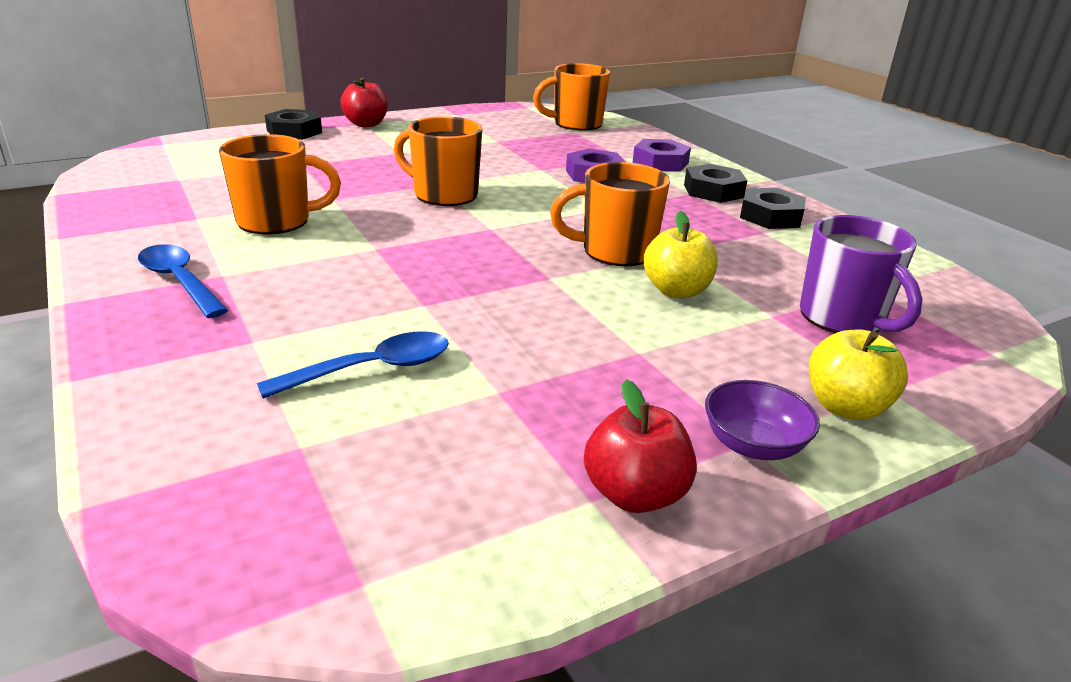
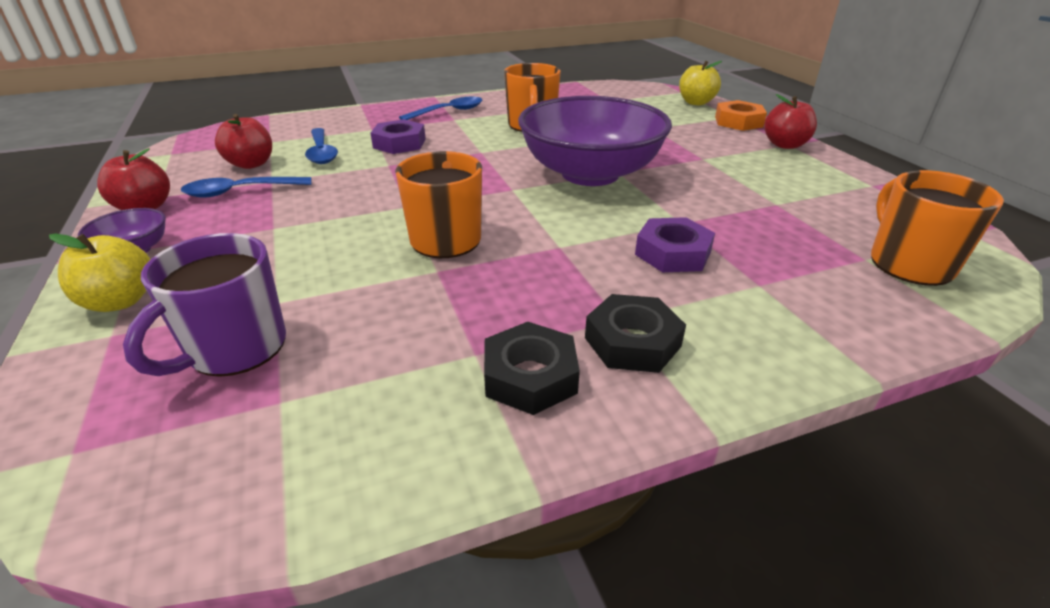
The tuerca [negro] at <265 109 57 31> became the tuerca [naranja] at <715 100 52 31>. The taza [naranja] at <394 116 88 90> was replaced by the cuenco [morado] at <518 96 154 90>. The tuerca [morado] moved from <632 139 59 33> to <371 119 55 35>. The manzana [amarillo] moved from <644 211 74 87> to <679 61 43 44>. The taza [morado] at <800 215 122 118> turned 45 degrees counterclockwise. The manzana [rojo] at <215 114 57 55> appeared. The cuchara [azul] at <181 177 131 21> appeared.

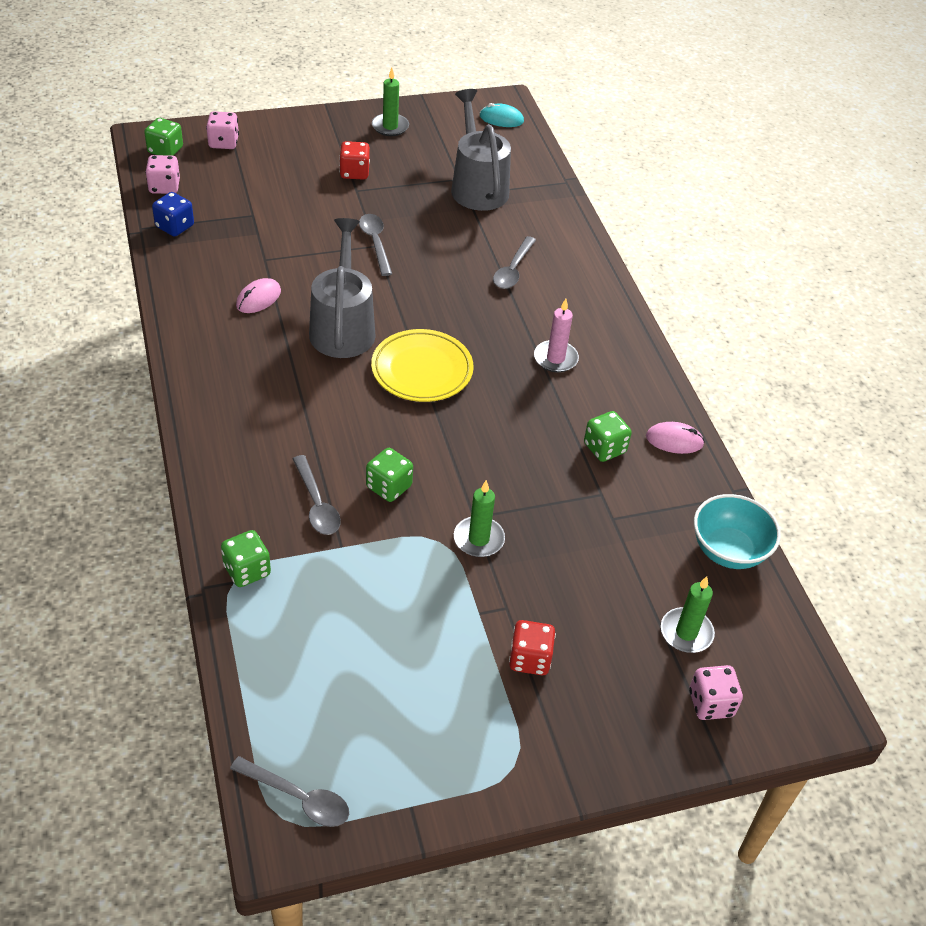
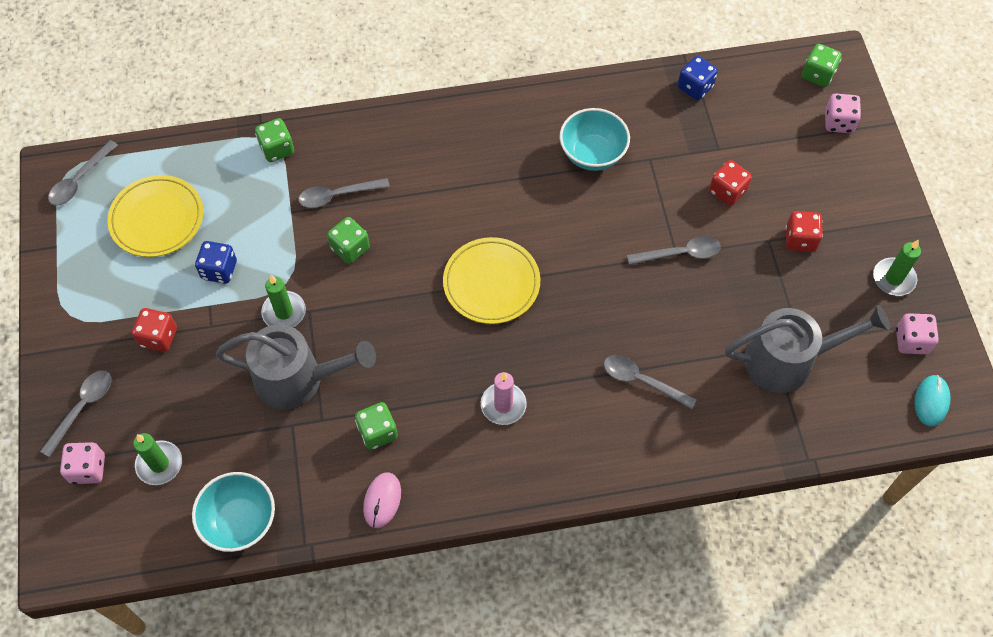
The dado [rosa] moved from <145 155 35 39> to <896 313 43 41>. The regadera [gris] moved from <309 218 67 140> to <216 324 160 85>. The ratón [rosa] at <236 278 45 35> was replaced by the cuenco [turquesa] at <560 108 70 63>. The dado [rojo] at <709 160 43 46> appeared. The plato [amarillo] at <107 175 96 82> appeared. The dado [azul] at <195 241 42 43> appeared. The cuchara [gris] at <40 371 71 86> appeared.

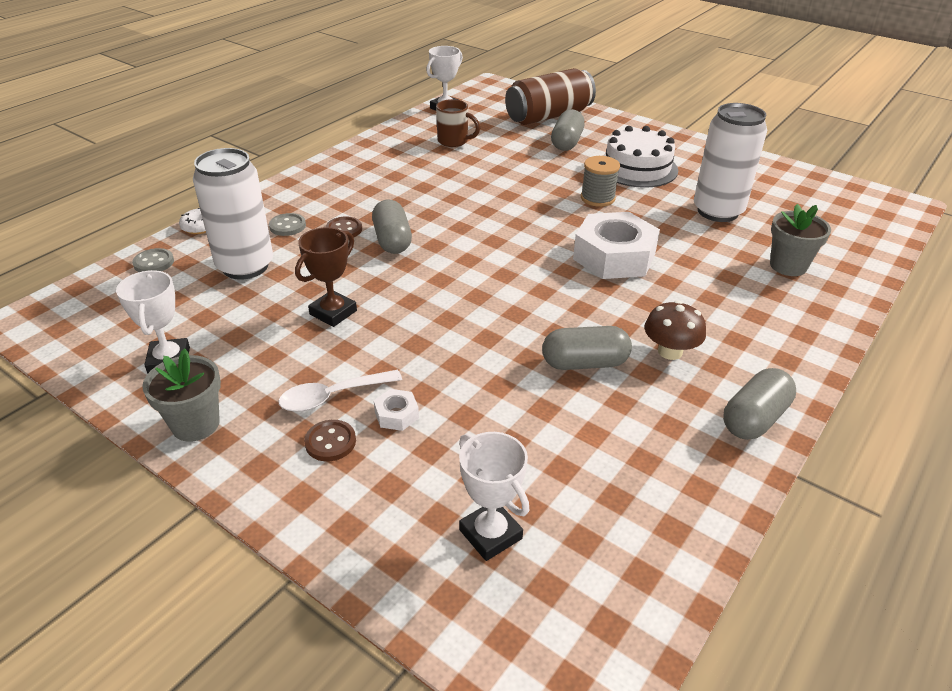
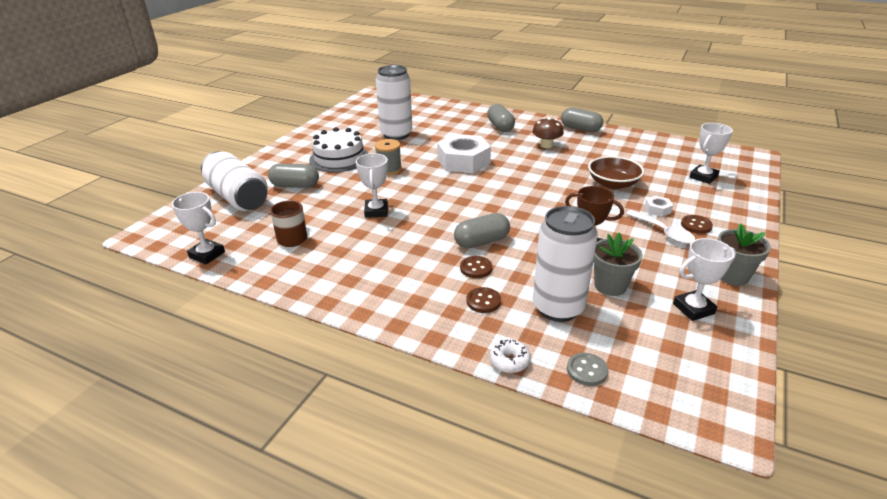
The lata [marrón] at <505 68 91 57> became the lata [blanco] at <201 151 67 60>. The maceta [gris] moved from <770 204 61 72> to <593 233 50 63>. The botón [gris] at <269 213 37 23> became the botón [marrón] at <466 287 35 26>. The cápsula [gris] moved from <542 326 90 44> to <487 104 28 28>. The trofeo [blanco] at <356 153 32 65> appeared. The cuenco [marrón] at <588 156 56 33> appeared.

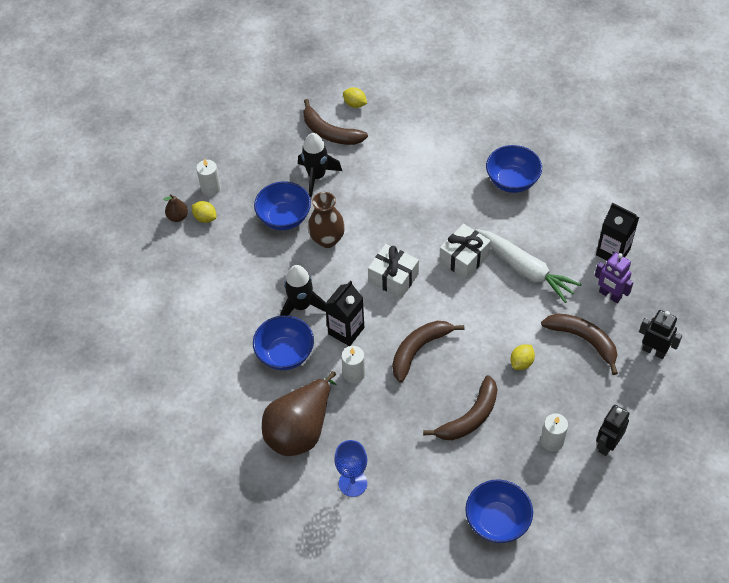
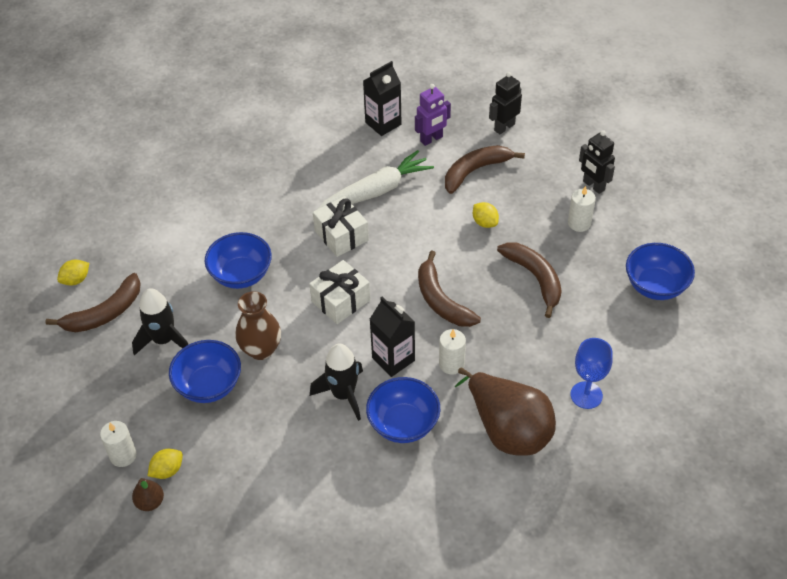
The cuenco [azul] moved from <486 145 56 48> to <205 232 67 57>.

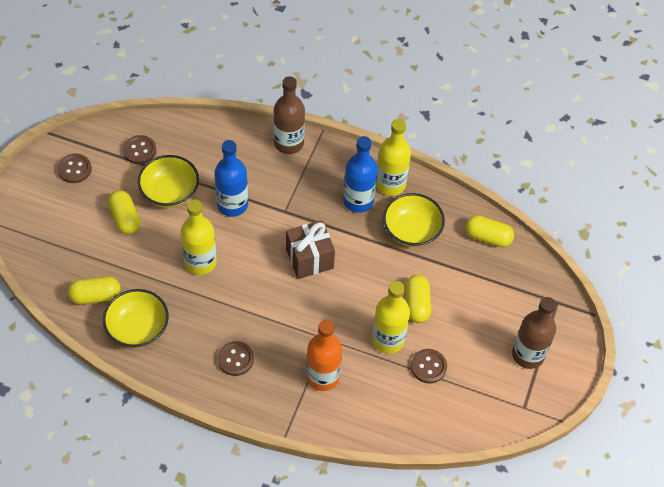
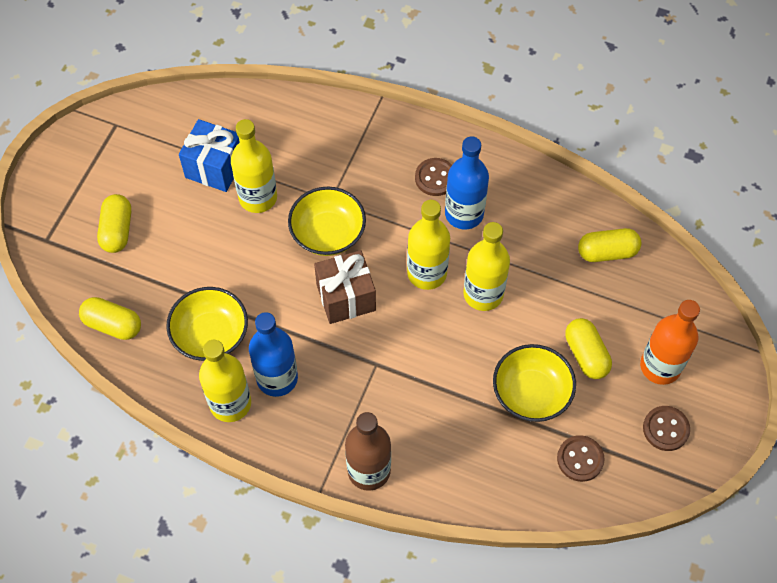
The botella [azul] moved from <214 140 34 77> to <445 137 44 92>. The cápsula [amarillo] moved from <405 275 27 48> to <97 194 34 59>. The cuenco [amarillo] moved from <103 289 66 59> to <288 187 78 69>. The botella [marrón] at <512 297 44 72> disappeared. The botella [naranja] moved from <306 320 37 71> to <640 300 60 85>. The botón [marrón] at <411 349 36 35> was replaced by the regalo [azul] at <179 119 61 73>. The botella [amarillo] at <407 200 43 90> appeared.

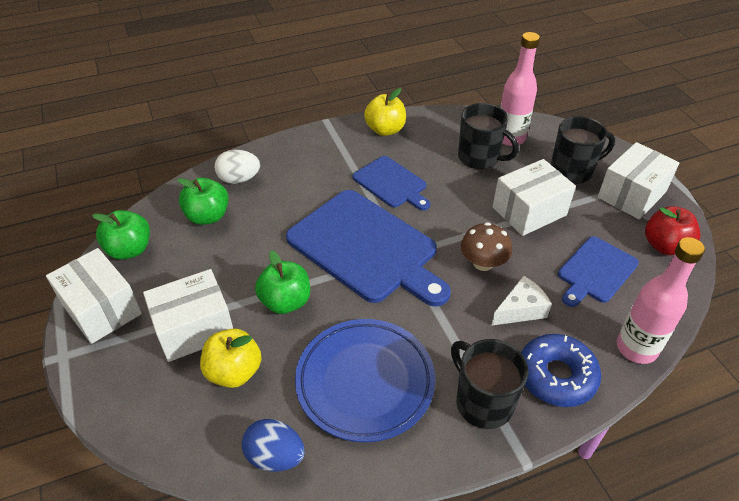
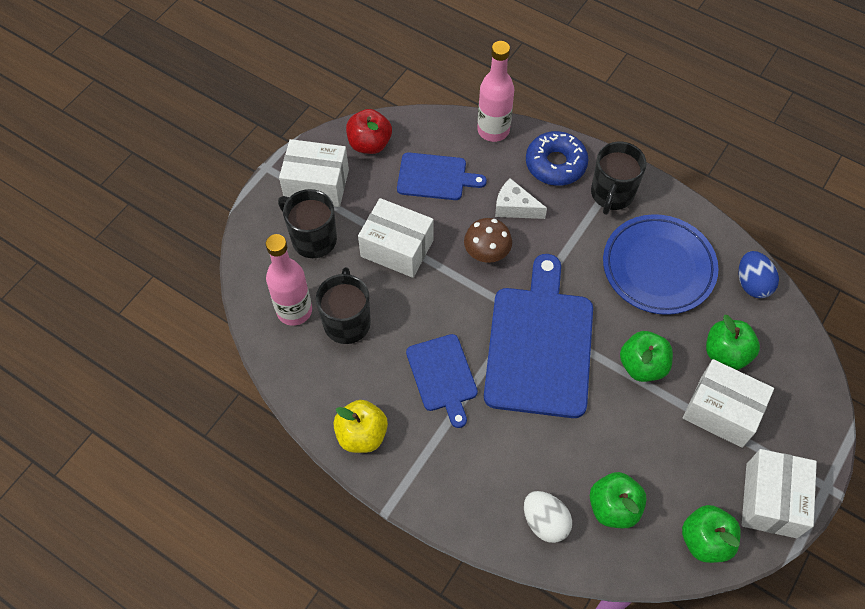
The tabla de cortar [azul] at <353 156 78 55> turned 150 degrees clockwise. The manzana [amarillo] at <200 329 61 59> became the manzana [verde] at <706 315 54 55>.

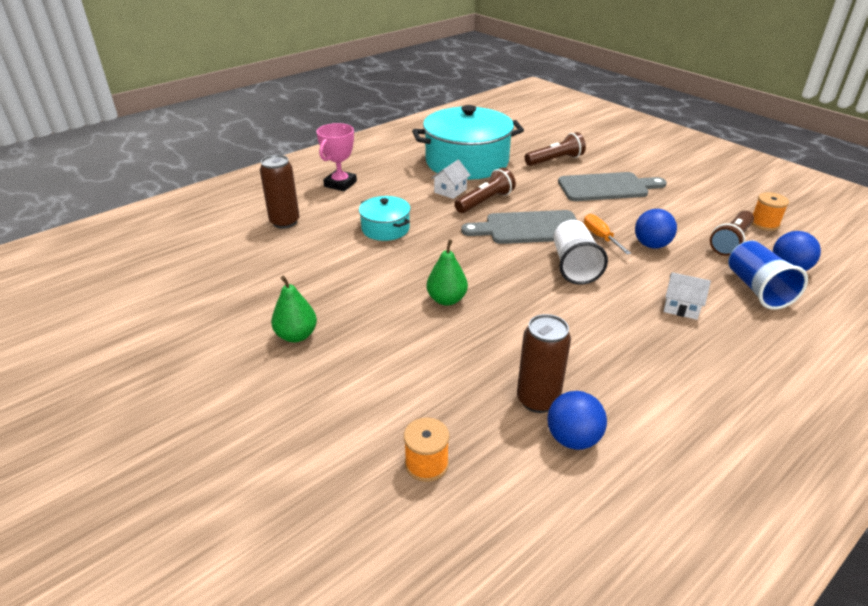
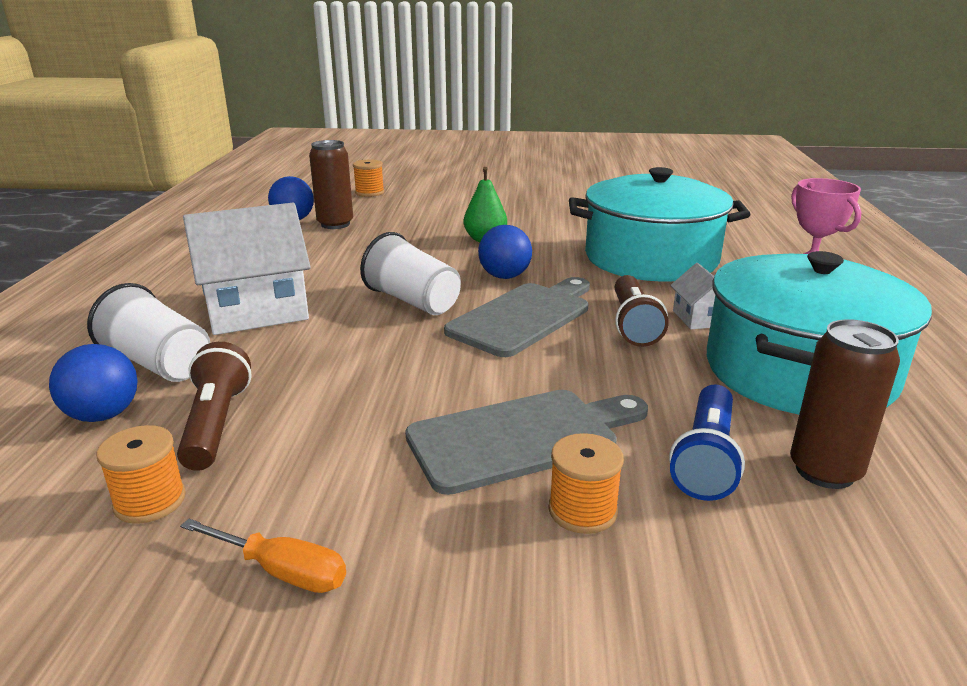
The lámpara de mano [marrón] at <525 132 61 34> became the lámpara de mano [azul] at <669 384 76 117>. The lata [marrón] moved from <260 155 40 74> to <790 319 110 170>. The tabla de cortar [gris] at <558 172 109 29> turned 150 degrees counterclockwise. The olla [turquesa] at <359 196 52 45> changed to 2.05 times the size. The pelota [azul] moved from <635 209 42 40> to <478 225 54 54>. The destornillador [naranja] moved from <584 214 47 41> to <180 519 166 74>. The vaso [azul] at <728 240 80 70> became the vaso [blanco] at <87 283 123 99>. The casa [blanco] at <664 272 47 48> changed to 2.12 times the size. The pera [verde] at <271 276 46 66> disappeared. The carrete [naranja] at <548 433 76 101> appeared.

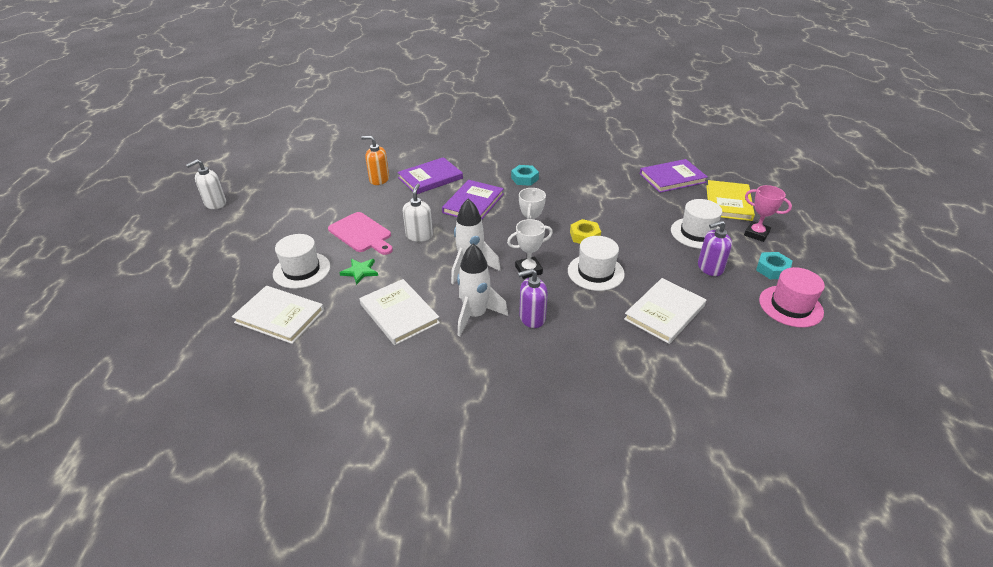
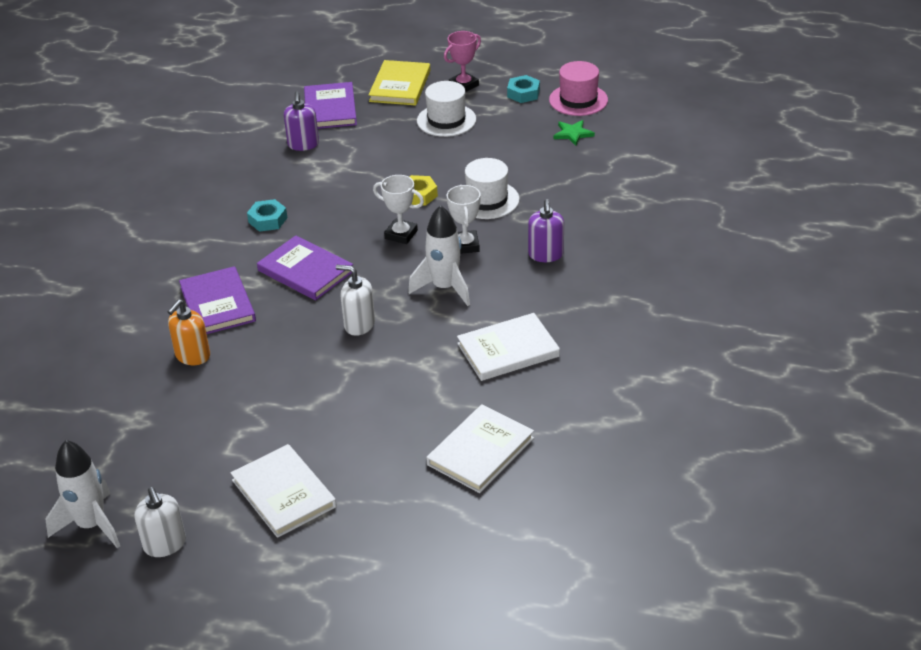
The libro [amarillo] at <707 180 48 41> turned 75 degrees clockwise. The tabla de cortar [rosa] at <328 212 65 43> disappeared. The dispensador de jabón [morado] moved from <698 220 34 56> to <284 91 35 60>. The sombrero [blanco] at <273 234 57 55> disappeared. The cohete [blanco] moved from <457 244 51 93> to <45 440 75 108>. The estrella [verde] moved from <340 259 38 26> to <553 120 42 26>. The libro [blanco] moved from <624 278 82 66> to <231 444 106 94>.

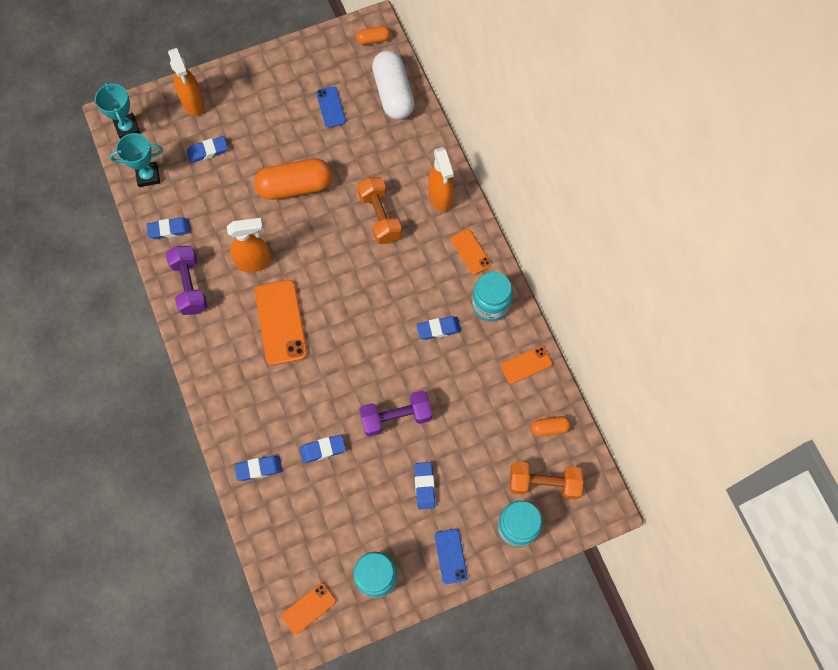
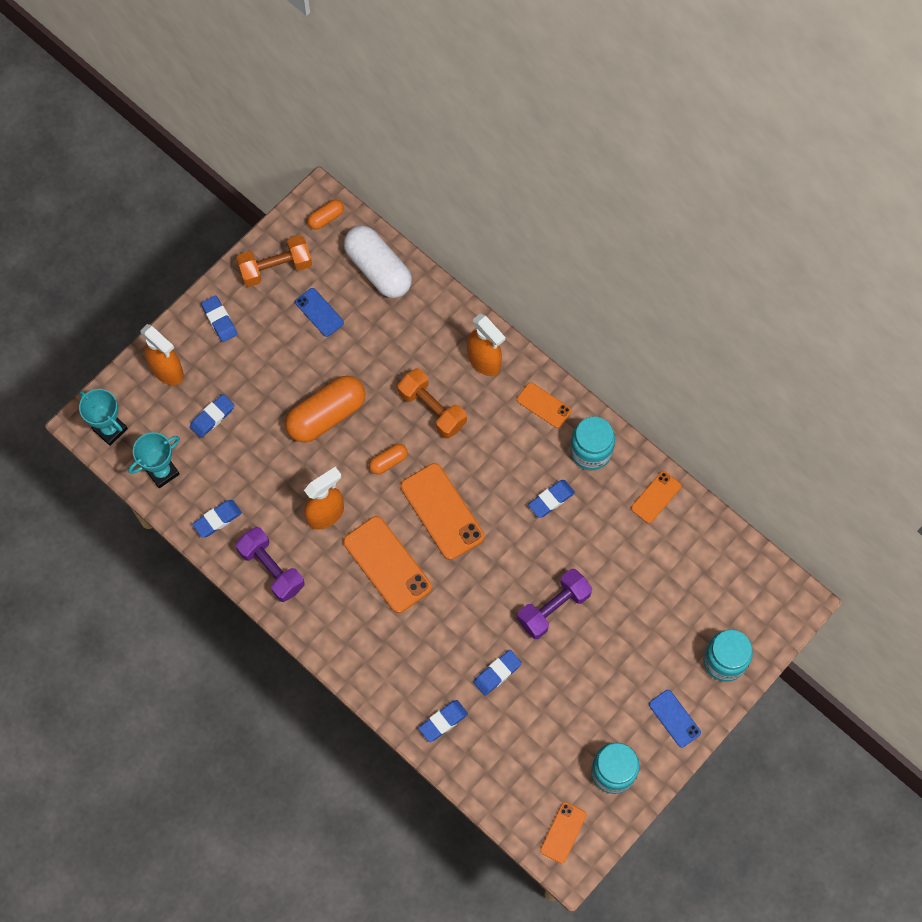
The cápsula [naranja] moved from <531 416 40 20> to <369 444 39 31>. The mancuerna [naranja] moved from <510 461 74 38> to <236 235 76 52>. The goma de borrar [azul] moved from <414 462 21 47> to <201 295 36 47>. The móvil [naranja] at <400 463 85 97> appeared.

